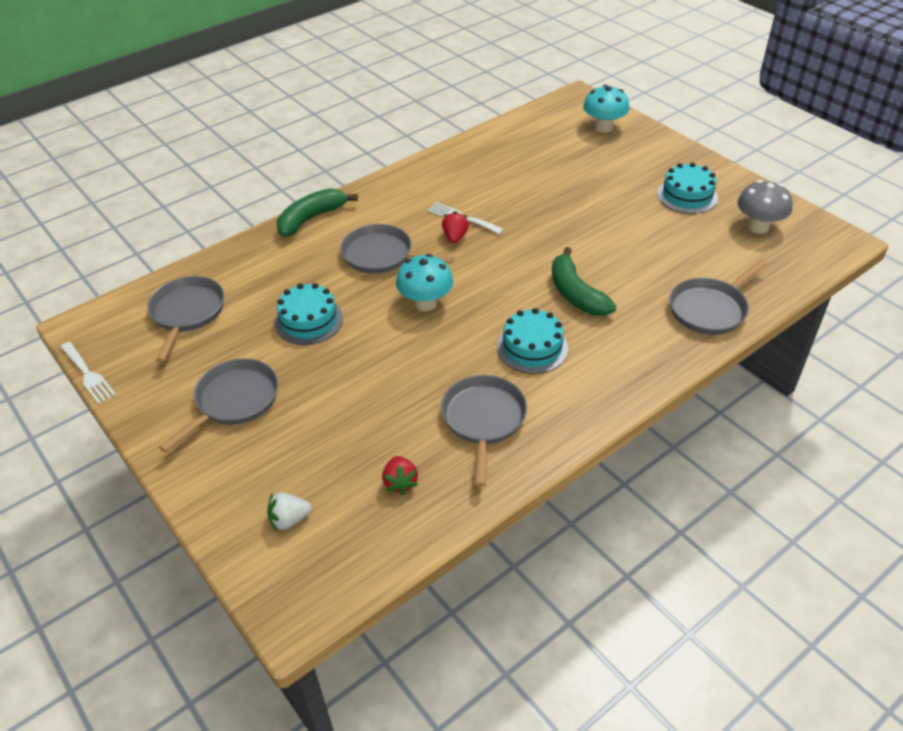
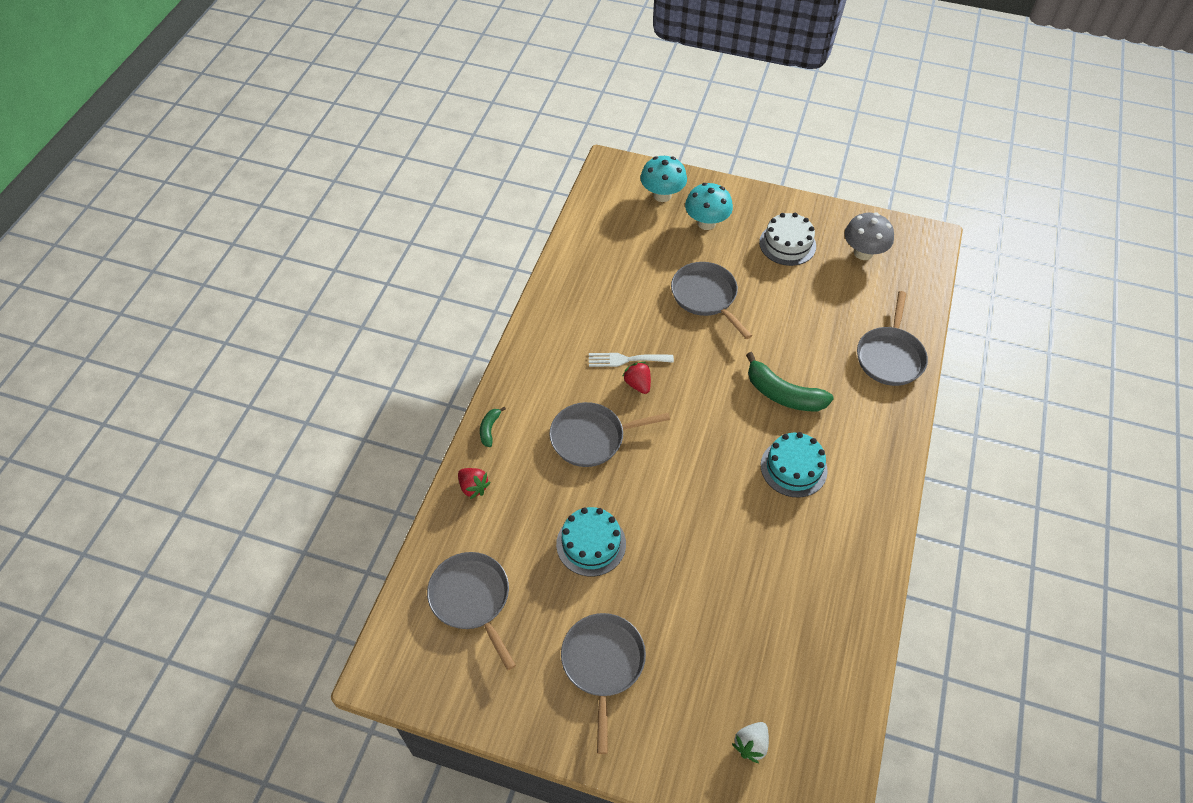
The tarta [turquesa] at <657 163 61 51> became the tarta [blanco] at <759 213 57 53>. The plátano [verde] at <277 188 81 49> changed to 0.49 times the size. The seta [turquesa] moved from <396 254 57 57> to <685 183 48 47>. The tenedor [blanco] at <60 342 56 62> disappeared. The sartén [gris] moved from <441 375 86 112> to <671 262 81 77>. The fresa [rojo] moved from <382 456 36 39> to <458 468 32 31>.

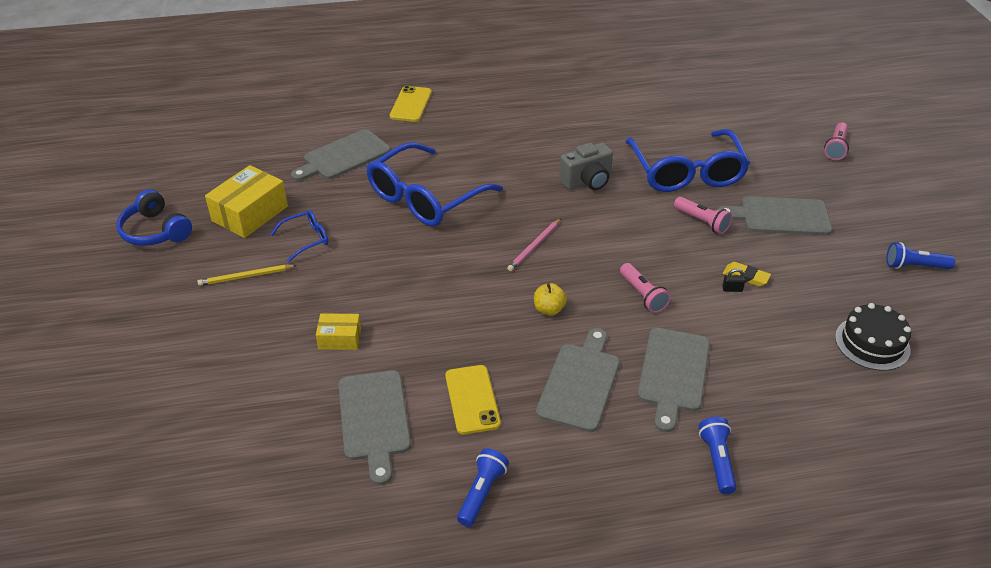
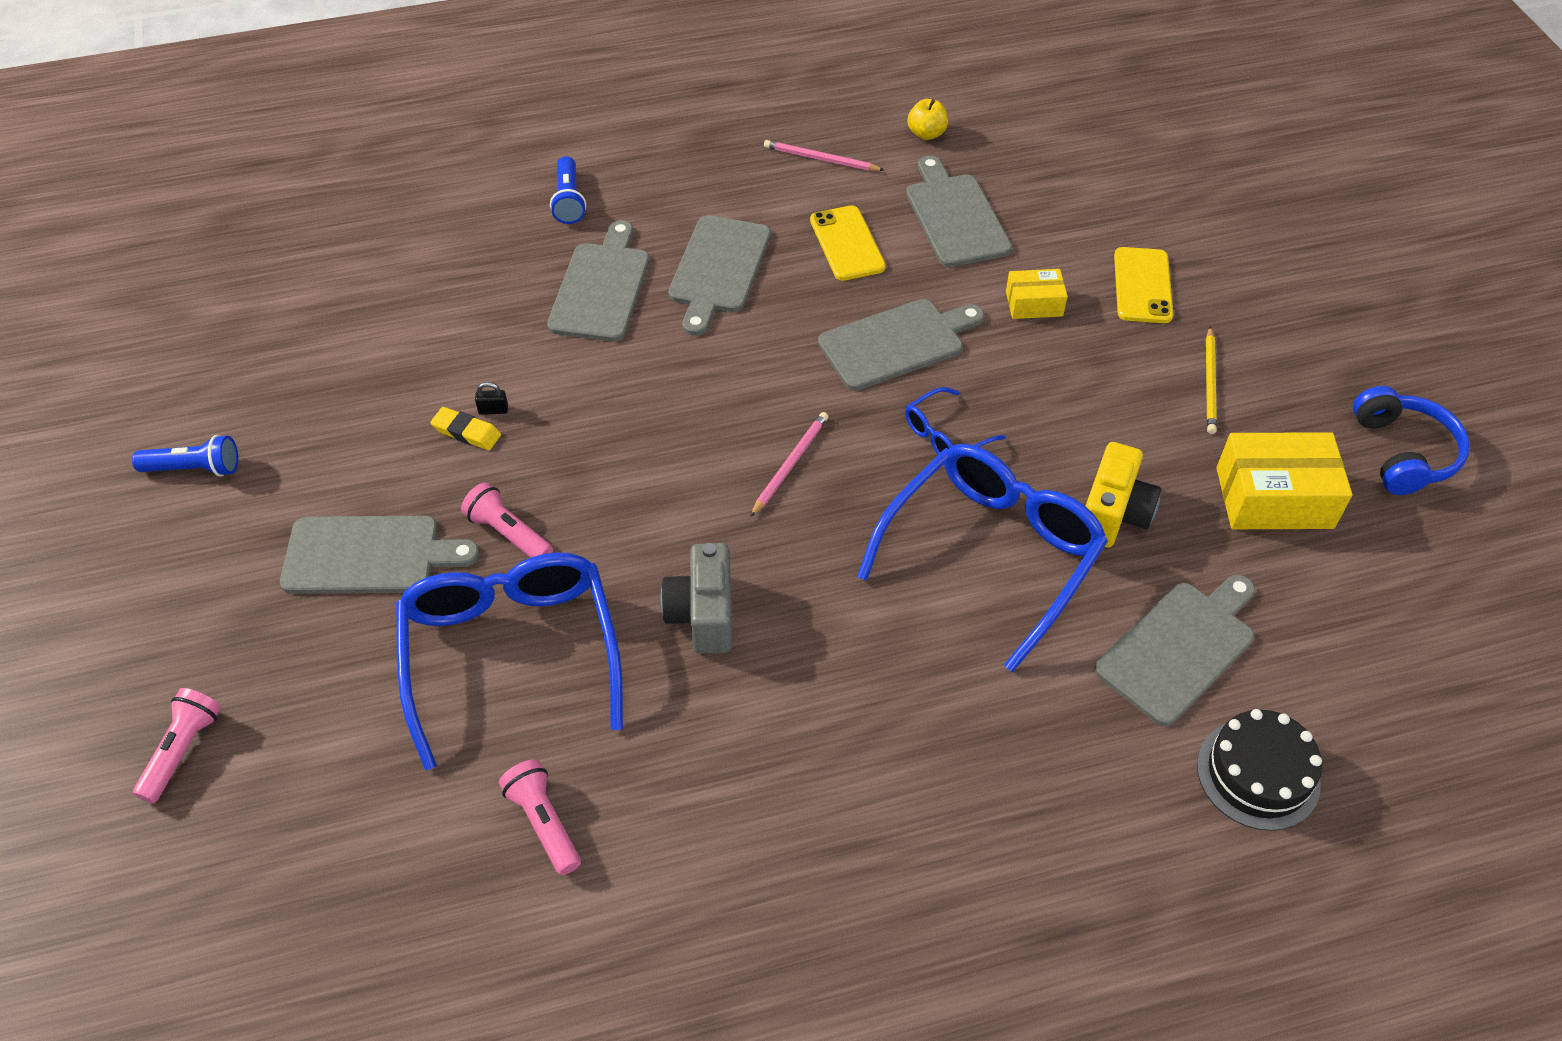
The móvil [amarillo] moved from <390 86 42 36> to <1114 247 59 76>. The cámara [gris] at <559 142 54 48> turned 60 degrees counterclockwise. The caja [amarillo] at <205 165 83 73> turned 60 degrees clockwise. The auriculares [azul] at <116 189 76 57> turned 45 degrees clockwise. The gafas [azul] moved from <270 210 58 52> to <905 387 101 68>. The lámpara de mano [rosa] moved from <620 263 51 50> to <499 759 82 116>. The lápiz [amarillo] at <198 265 99 21> turned 120 degrees clockwise. The manzana [amarillo] moved from <534 283 33 33> to <908 99 40 41>. The tarta [negro] moved from <835 303 76 68> to <1197 709 125 122>. The lámpara de mano [azul] at <457 448 52 79> was replaced by the lápiz [rosa] at <764 140 120 31>. The tabla de cortar [gris] at <818 299 166 92> appeared. The cámara [amarillo] at <1086 442 75 105> appeared.

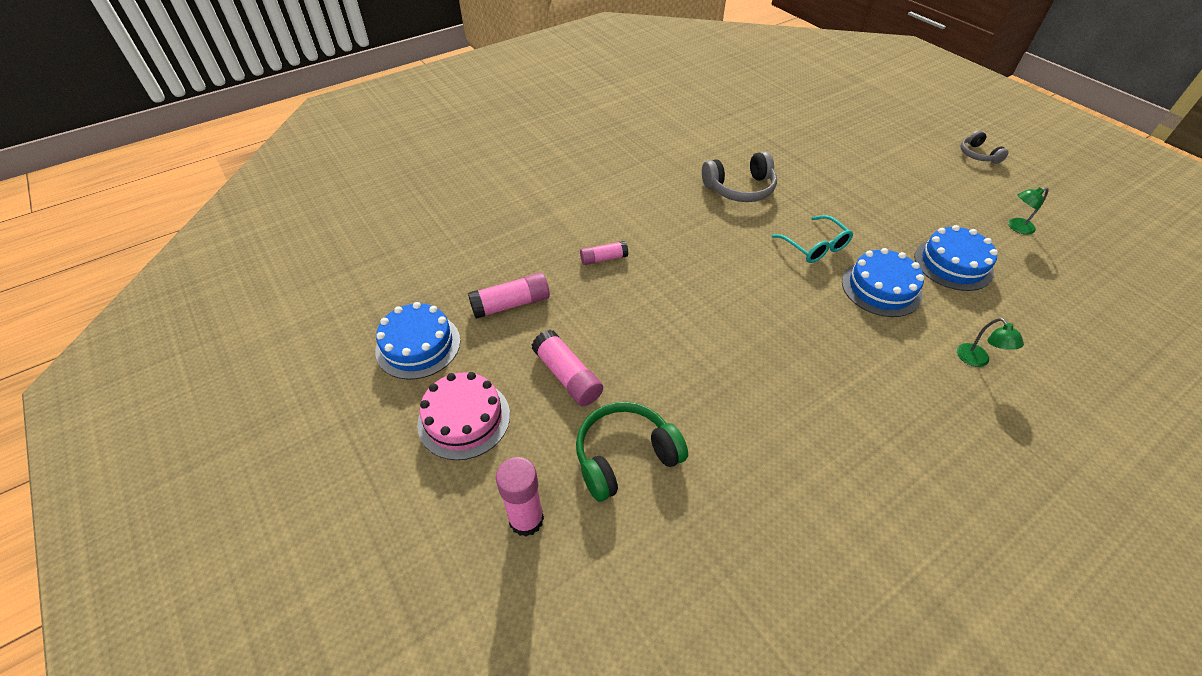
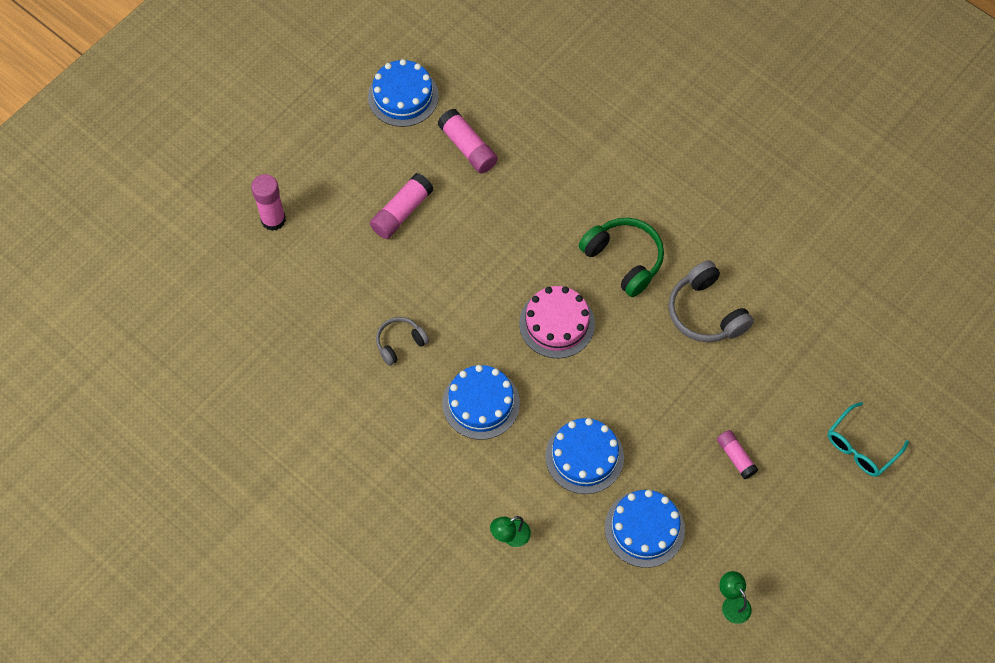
The auriculares [gris] moved from <960 130 49 34> to <376 317 53 49>. The gafas [turquesa] moved from <771 215 82 48> to <828 402 81 75>. The barra de pegamento [rosa] moved from <580 241 48 24> to <717 430 41 49>. The tarta [rosa] moved from <417 372 93 88> to <519 286 76 72>. The auriculares [verde] moved from <576 402 112 100> to <579 217 85 80>. The tarta [azul] at <443 365 77 75> appeared.

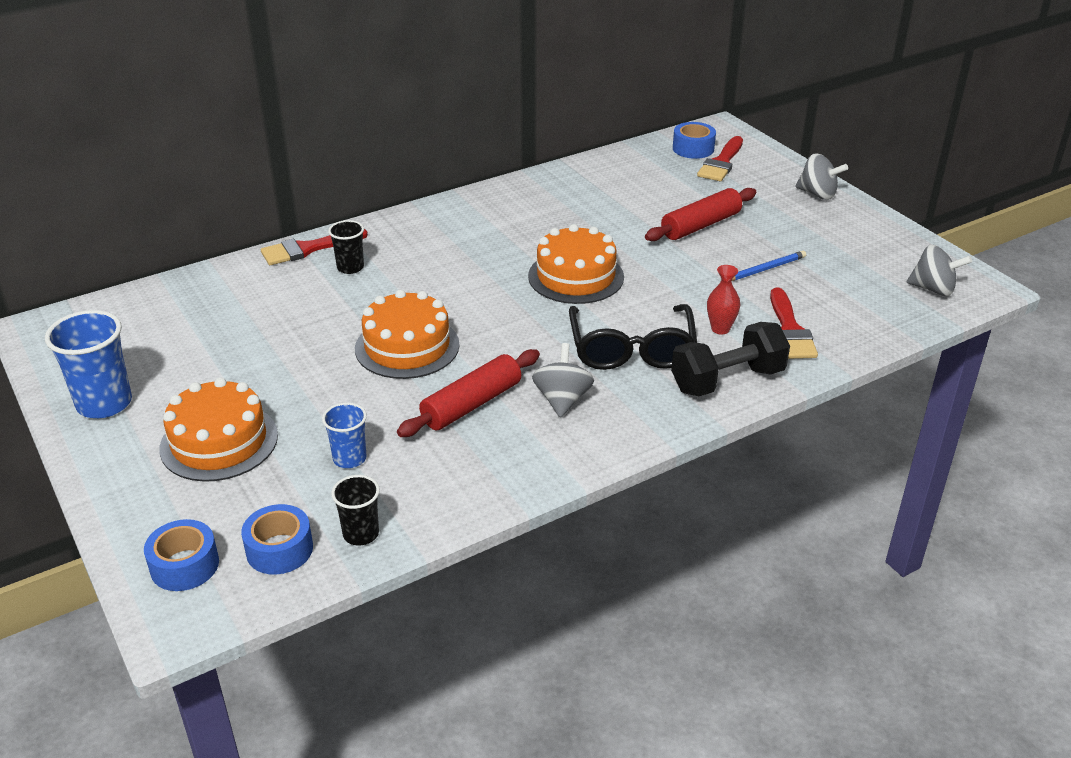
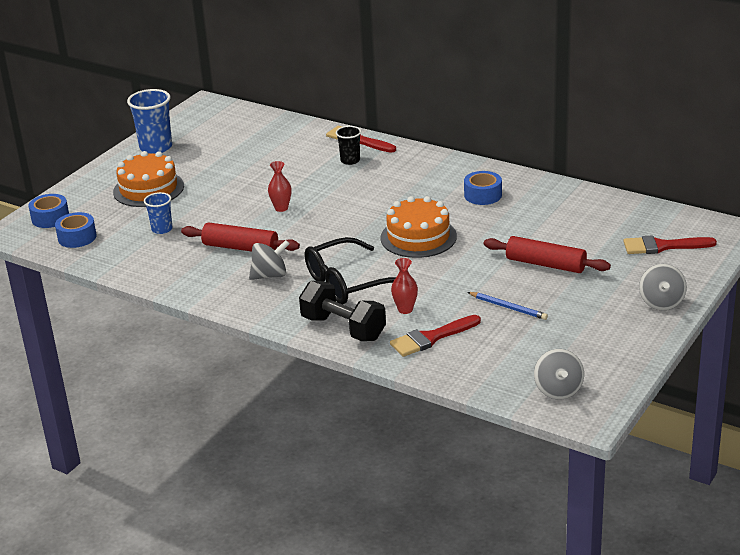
The cinta adhesiva [azul] moved from <673 122 43 37> to <464 171 38 34>. The tarta [naranja] at <355 289 105 90> was replaced by the florero [rojo] at <268 161 23 51>. The vaso [negro] at <331 475 49 70> disappeared.

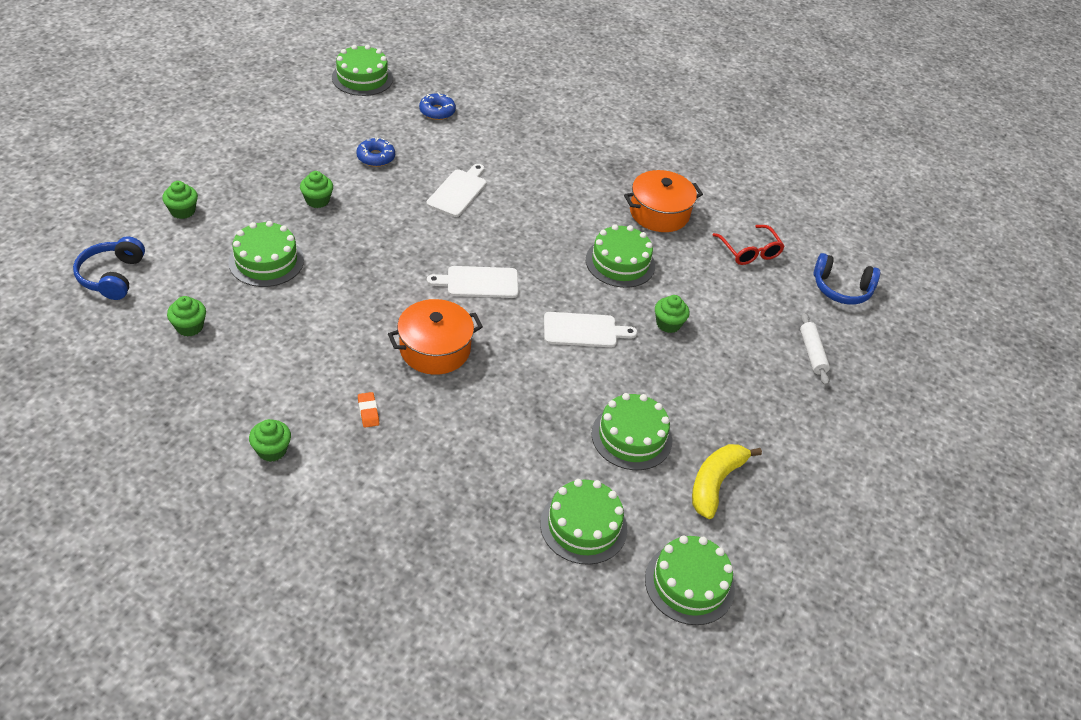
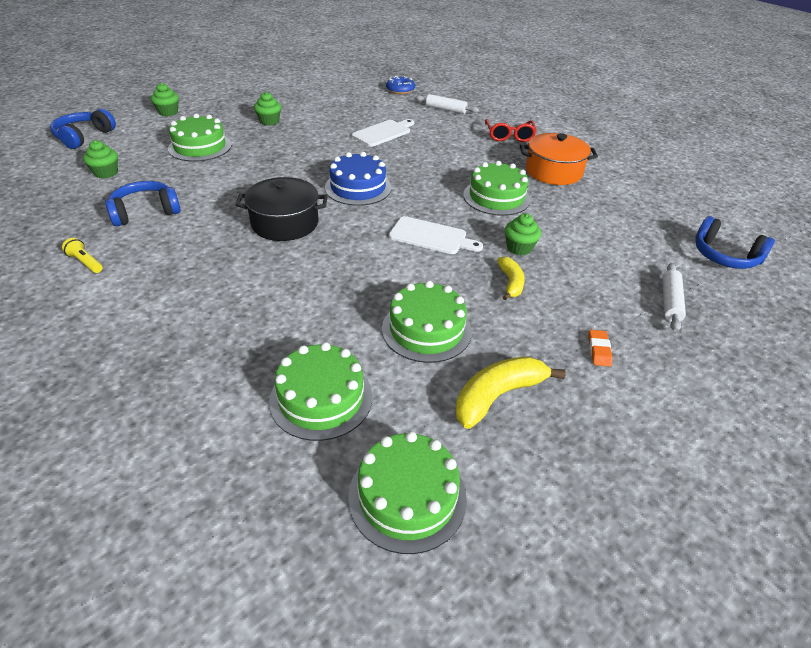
The tarta [verde] at <332 45 61 51> disappeared. The rosquilla [azul] at <356 138 39 29> disappeared. The gafas [rojo] moved from <713 225 72 40> to <485 119 51 23>. The tabla de cortar [blanco] at <427 266 91 32> was replaced by the tarta [azul] at <325 152 67 54>. The olla [naranja] at <388 299 95 76> became the olla [negro] at <235 177 93 64>. The goma de borrar [naranja] moved from <358 392 21 35> to <588 330 25 37>. The magdalena [verde] at <249 419 42 43> was replaced by the lámpara de mano [amarillo] at <62 238 41 35>. The rodillo [blanco] at <415 94 64 20> appeared. The auriculares [azul] at <105 181 76 45> appeared. The plátano [amarillo] at <497 256 28 44> appeared.

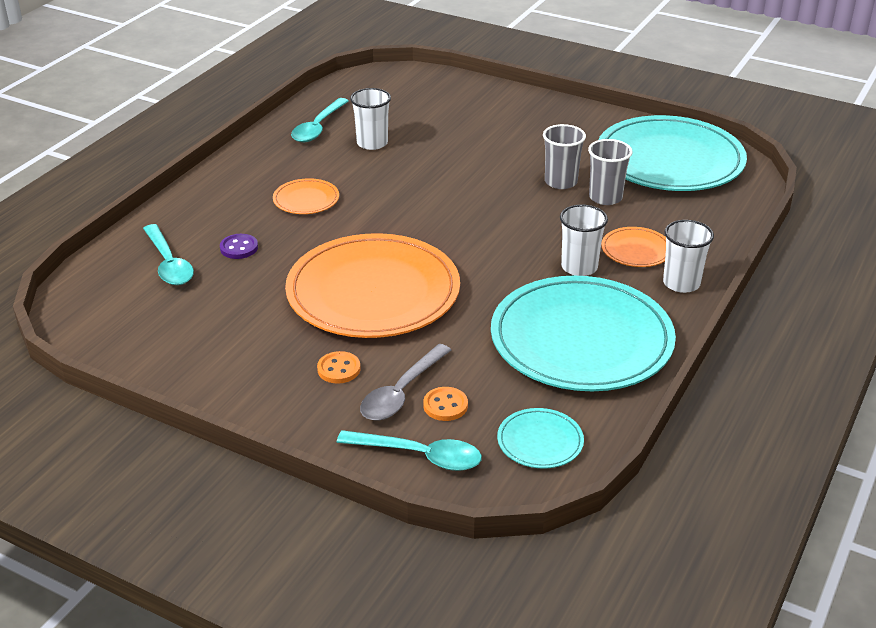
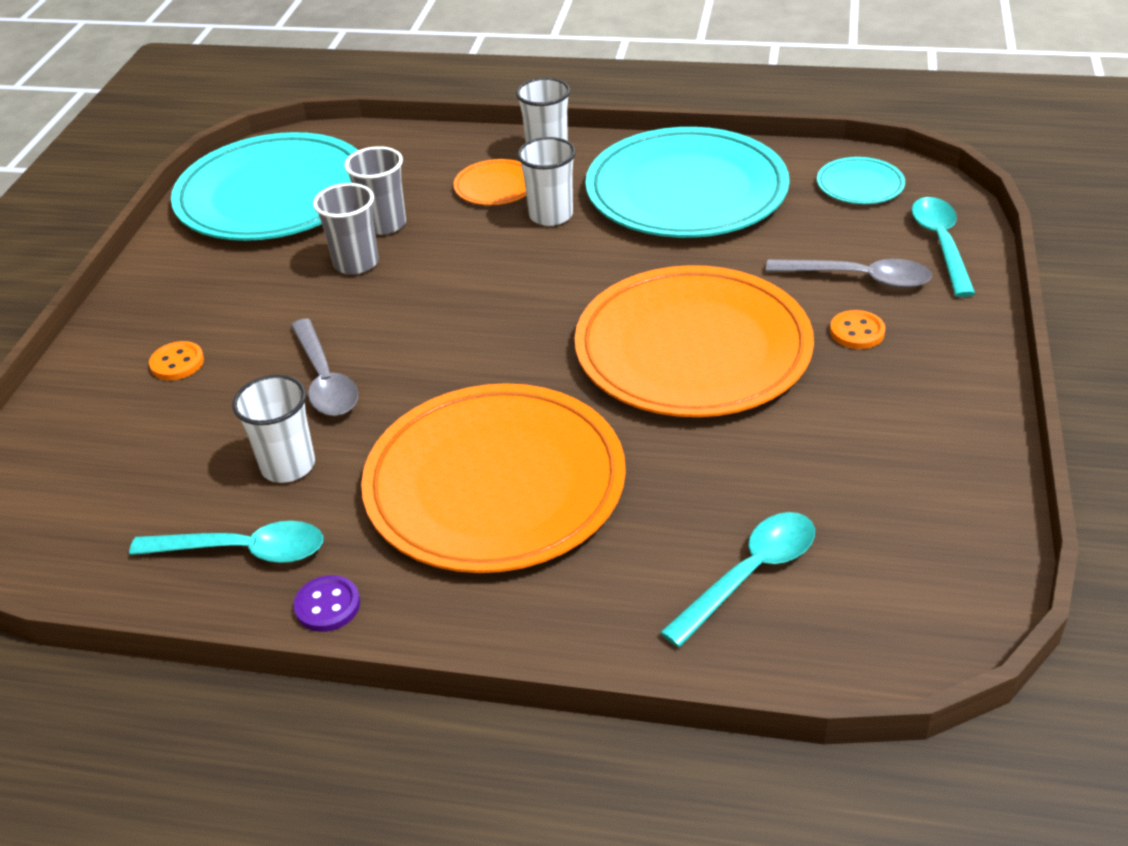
The plato [naranja] at <273 178 66 36> changed to 2.34 times the size. The botón [morado] moved from <220 234 38 25> to <293 575 67 57>. The botón [naranja] moved from <423 387 45 34> to <149 341 55 39>. The cuchara [gris] at <291 319 67 97> appeared.

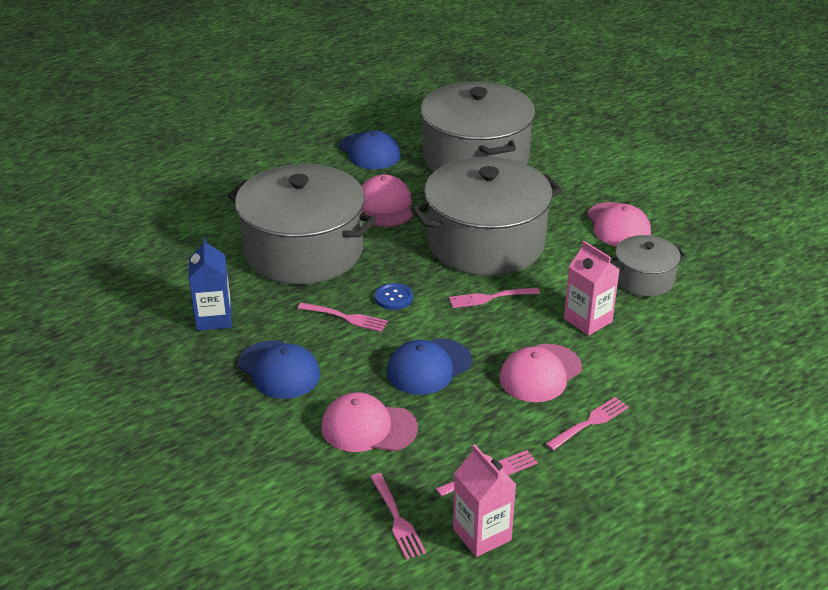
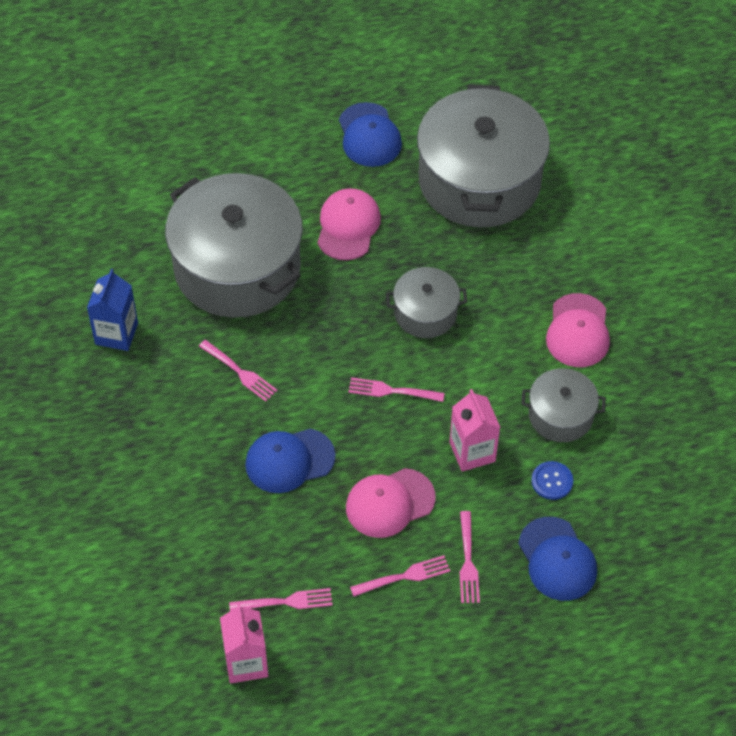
The olla [gris] at <412 157 150 119> changed to 0.49 times the size. The botón [azul] moved from <375 283 38 27> to <531 461 42 39>. The gorra [azul] moved from <238 340 82 59> to <518 517 79 84>. The gorra [rosa] at <321 392 97 60> disappeared. The tenedor [rosa] moved from <370 473 56 87> to <460 511 20 92>.

